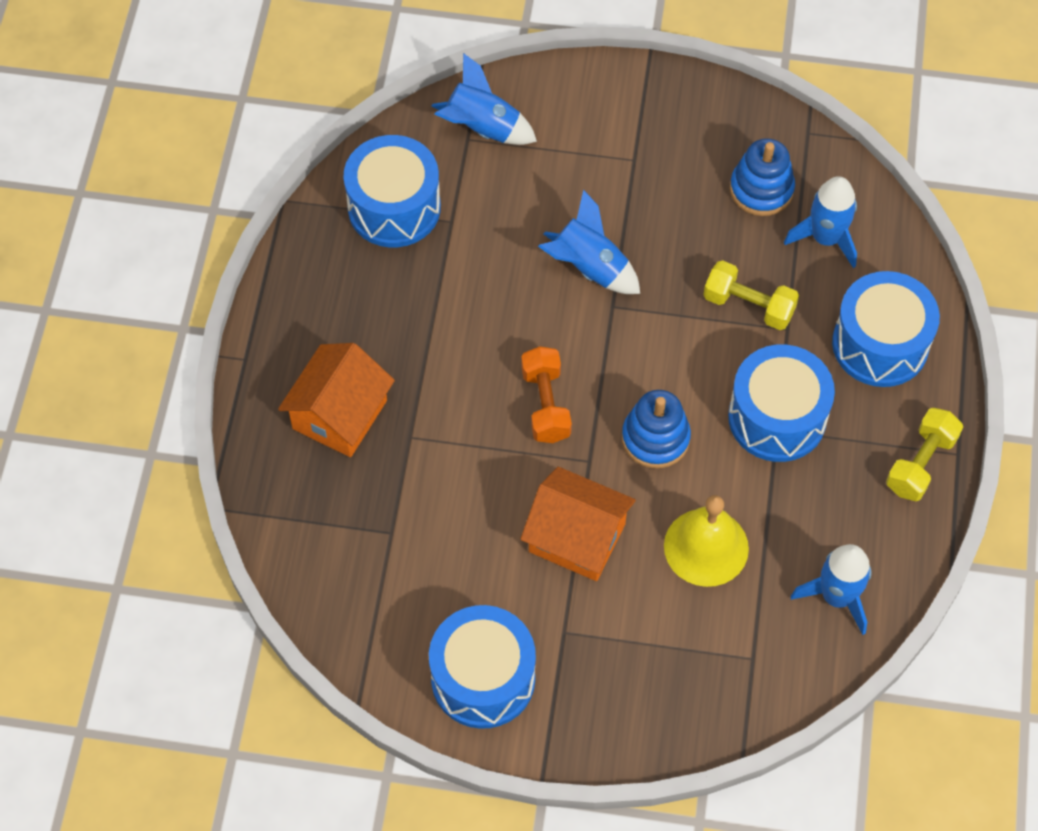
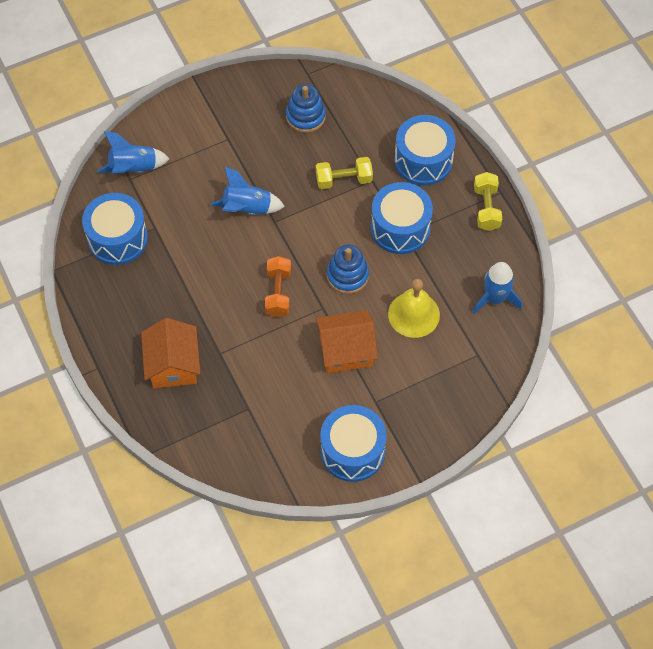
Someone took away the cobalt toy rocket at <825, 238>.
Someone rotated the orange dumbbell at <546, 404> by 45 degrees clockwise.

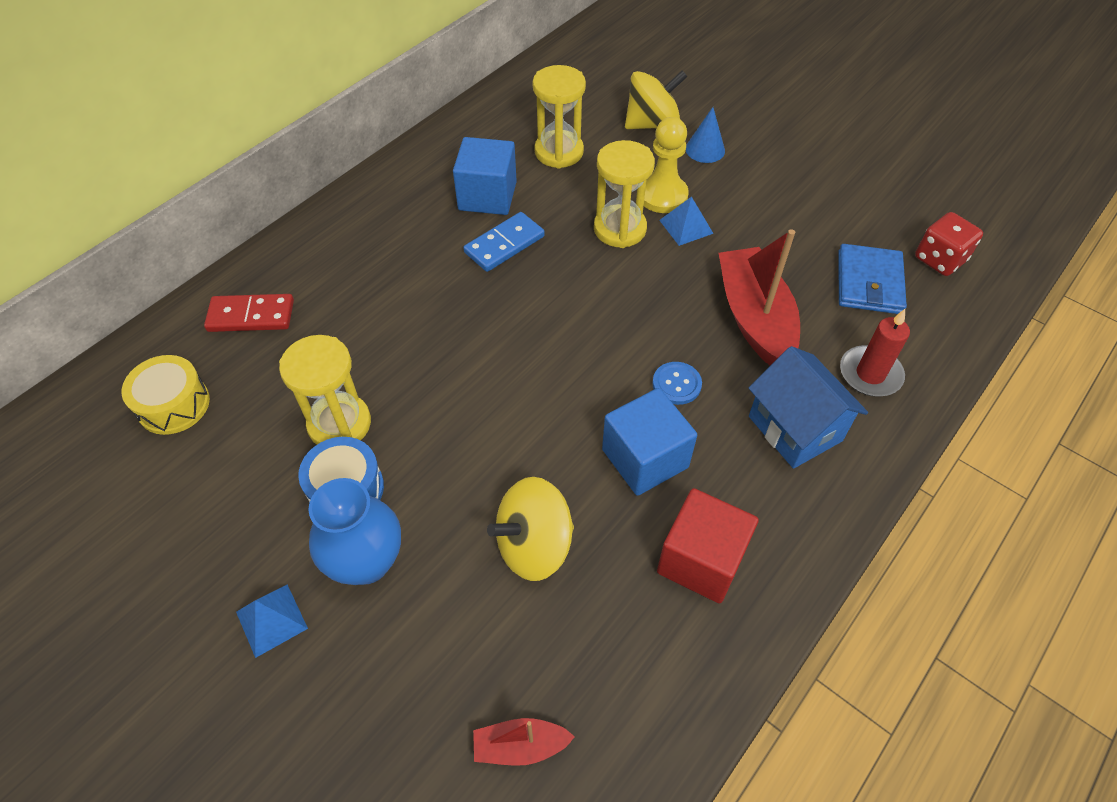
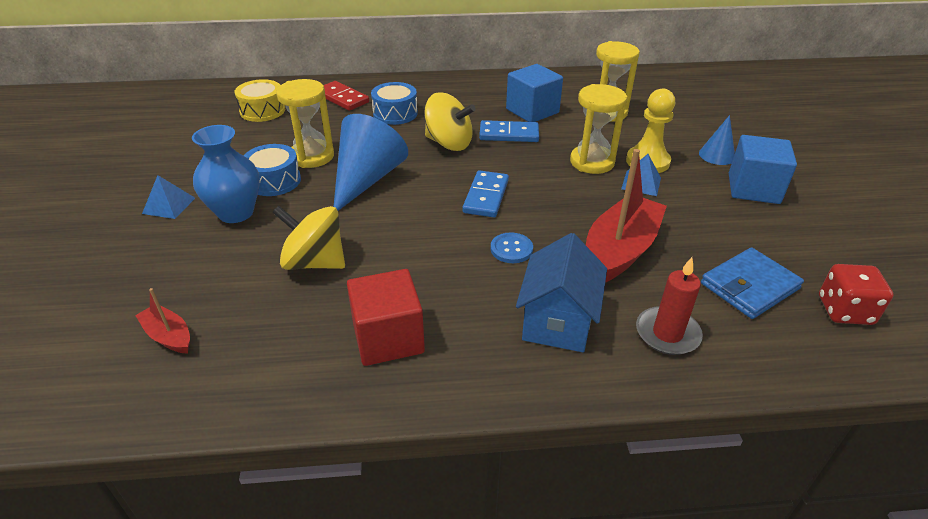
Someone put down the cobalt solid cone at <367, 179>.
Someone put down the cobalt drum at <395, 113>.
Someone put down the cobalt domino at <486, 196>.
Someone carried the cobalt solid cube from <645, 458> to <753, 188>.
Someone carried the bright yellow whirligig from <652, 124> to <449, 143>.

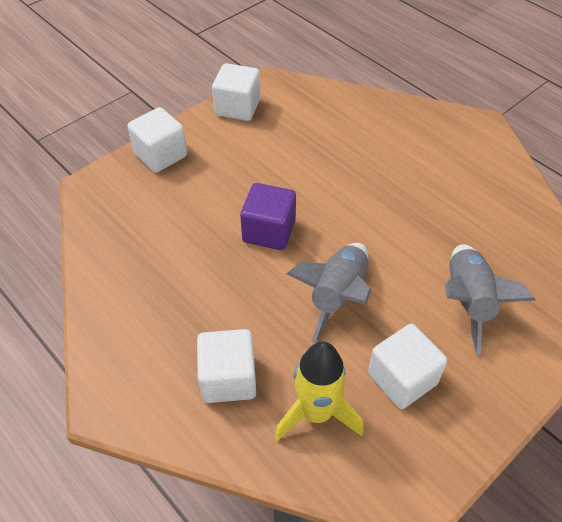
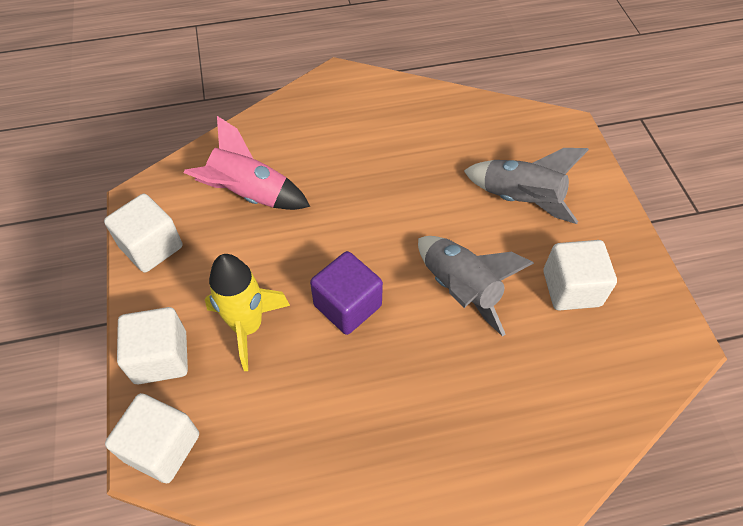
Someone put down the pink toy rocket at <250, 194>.
Someone carried the snow-white solid cube from <228, 378> to <162, 447>.
Someone carried the bright yellow toy rocket from <316, 413> to <248, 327>.

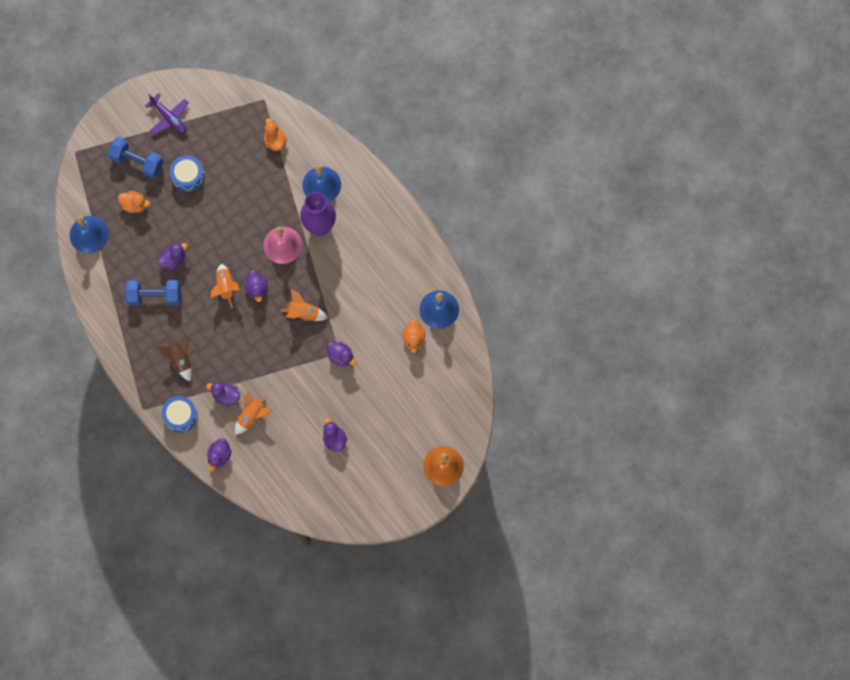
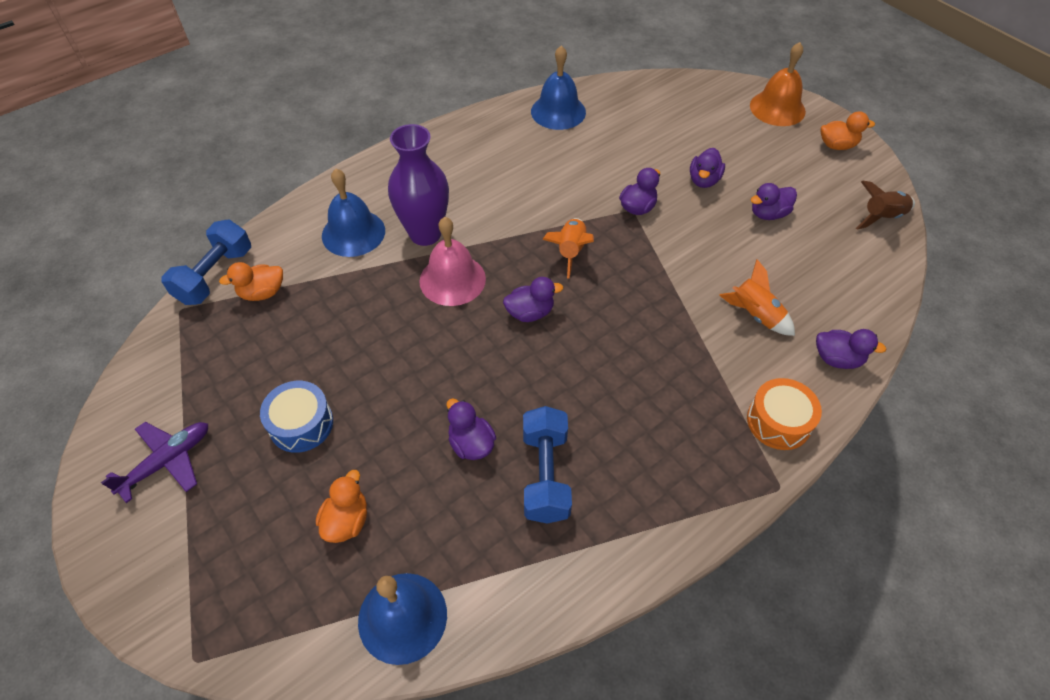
Someone took away the orange toy rocket at <225, 287>.
Someone carried the cobalt dumbbell from <137, 162> to <215, 275>.
Someone carried the dark brown toy rocket from <180, 359> to <881, 217>.
Someone carried the purple rubber duck from <226, 396> to <703, 180>.
Someone carried the orange rubber duck from <413, 338> to <837, 145>.
Someone repainted the cobalt drum at <180, 416>, which became the orange drum at <778, 421>.

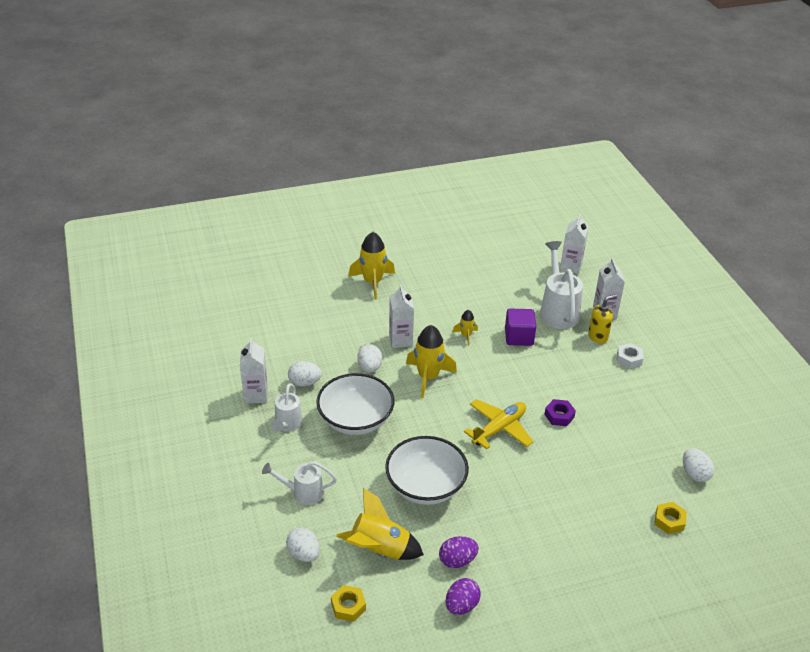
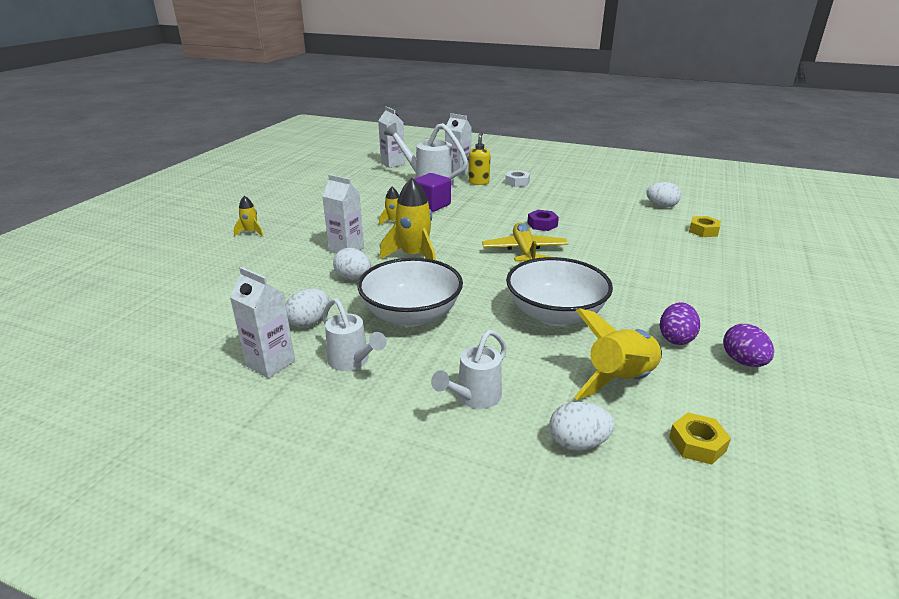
Someone scaled the bright yellow toy rocket at <373, 282> by 0.52.

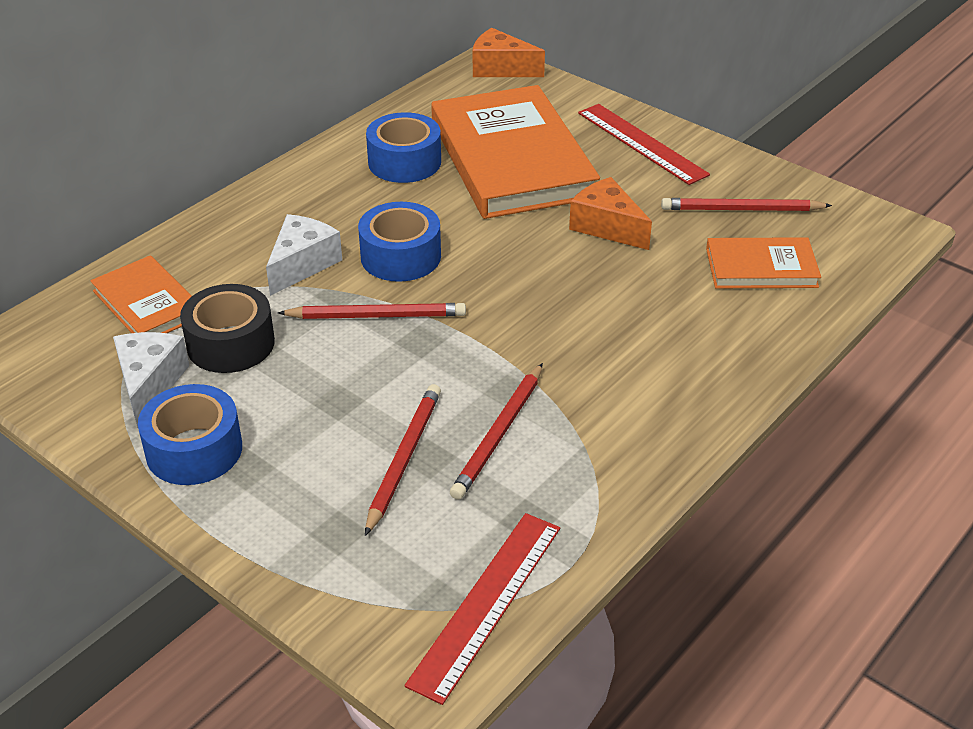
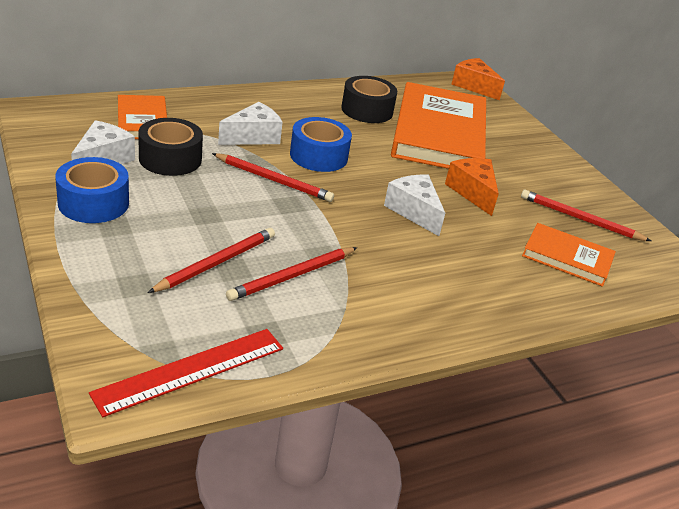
Someone took away the crimson straightedge at <642, 143>.
Someone put down the snow-white cheese at <414, 211>.
Someone repainted the cobalt tape at <404, 162>, which became the jet-black tape at <367, 110>.

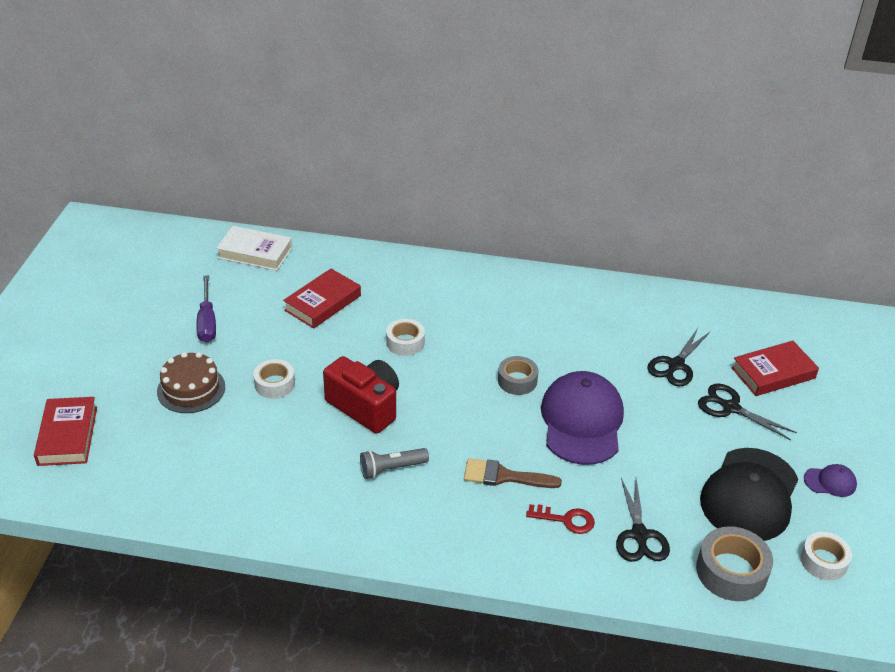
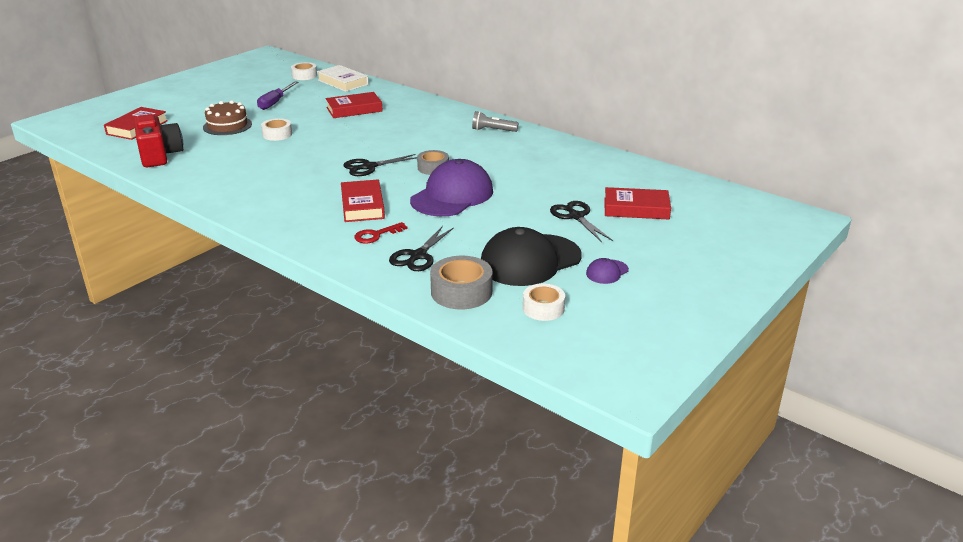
Someone carried the crimson camera from <365, 406> to <160, 155>.
Someone carried the grey pocket torch from <391, 468> to <493, 130>.
Someone carried the snow-white tape from <405, 342> to <304, 76>.
Someone carried the jet-black shears from <676, 365> to <369, 167>.
Someone swapped the dark brown brush at <504, 476> for the crimson hardback at <362, 205>.
Someone rotated the crimson door key at <566, 520> by 105 degrees clockwise.
Someone rotated the purple cap at <830, 482> by 105 degrees clockwise.

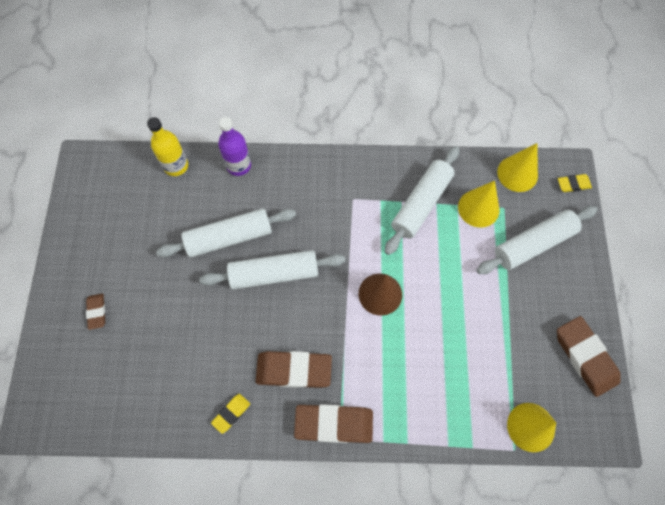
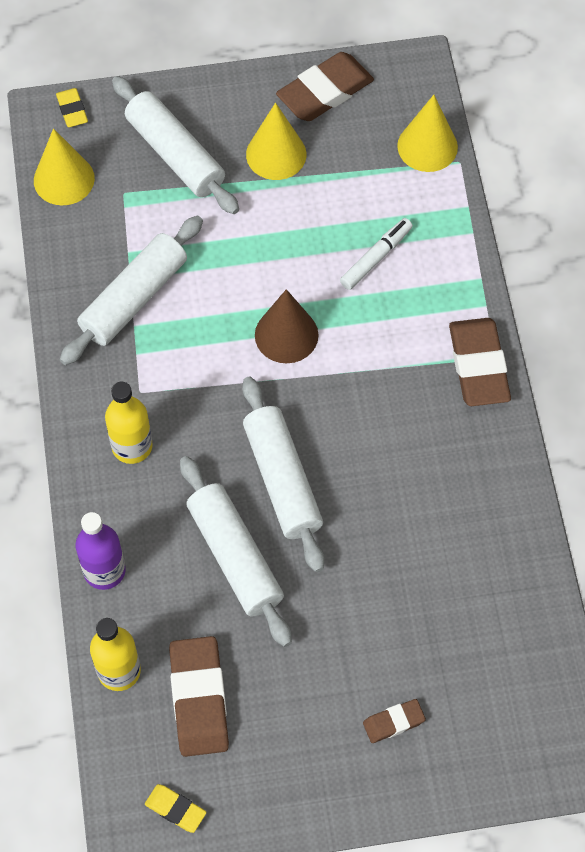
Someone put down the bright yellow drink bottle at <132, 446>.
Someone put down the snow-white marker at <376, 258>.
Someone carried the bright yellow pencil eraser from <231, 413> to <175, 809>.
Someone carried the dark brown pencil eraser from <294, 370> to <199, 699>.
Someone carried the bright yellow solid cone from <478, 208> to <276, 154>.
Someone rotated the snow-white dough roller at <421, 204> by 75 degrees counterclockwise.

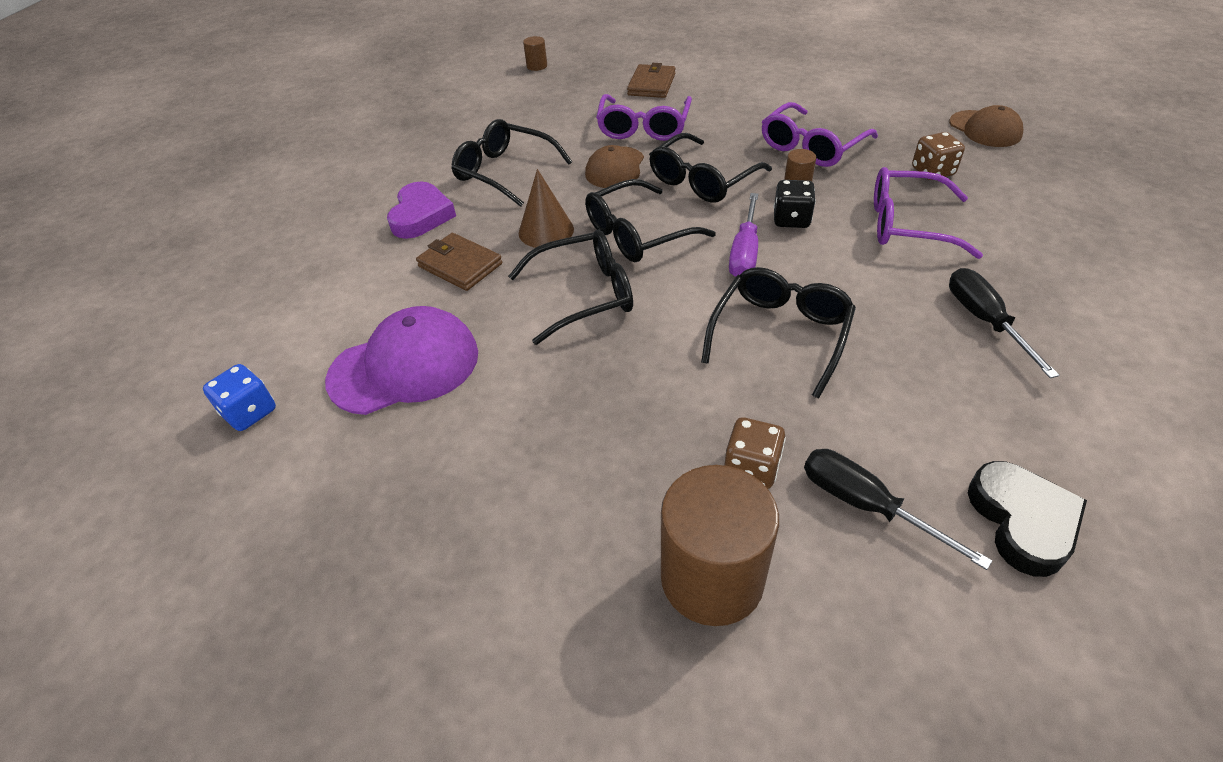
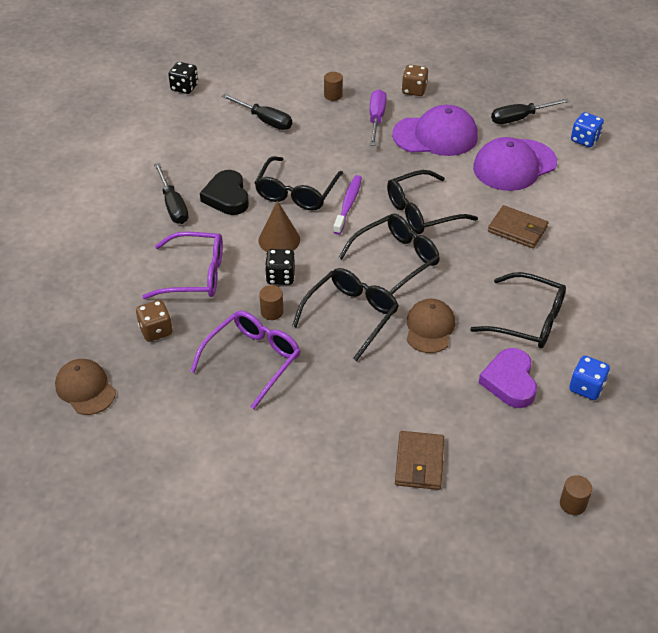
Someone took away the purple eyeglasses at <643, 127>.
Someone put down the jet-black die at <184, 87>.
Someone put down the purple dental brush at <348, 204>.
Someone put down the purple cap at <435, 135>.
Someone put down the jet-black hand screwdriver at <520, 118>.
Someone put down the cobalt die at <586, 387>.
Someone carried the purple love heart from <421, 216> to <510, 381>.
Someone carried the dark brown solid cone from <546, 231> to <279, 240>.
Someone carried the dark brown die from <751, 468> to <414, 90>.
Someone carried the purple hand screwdriver from <745, 252> to <376, 119>.
Someone carried the jet-black love heart from <1022, 521> to <227, 197>.
Someone scaled the dark brown cylinder at <712, 578> by 0.43.

